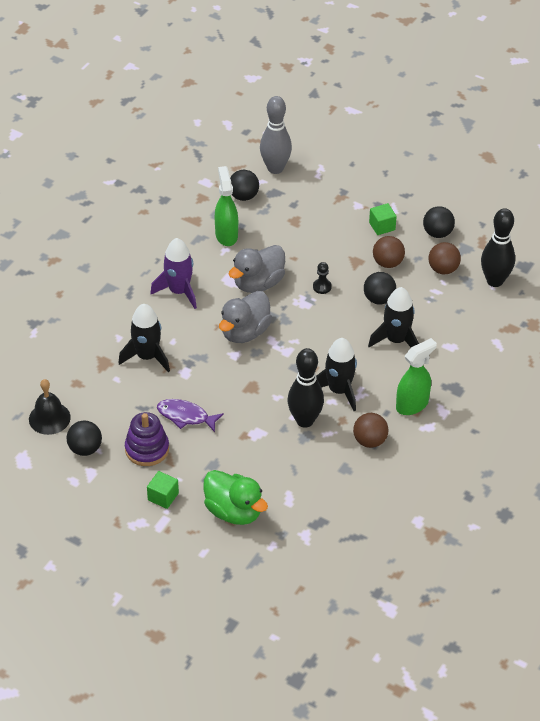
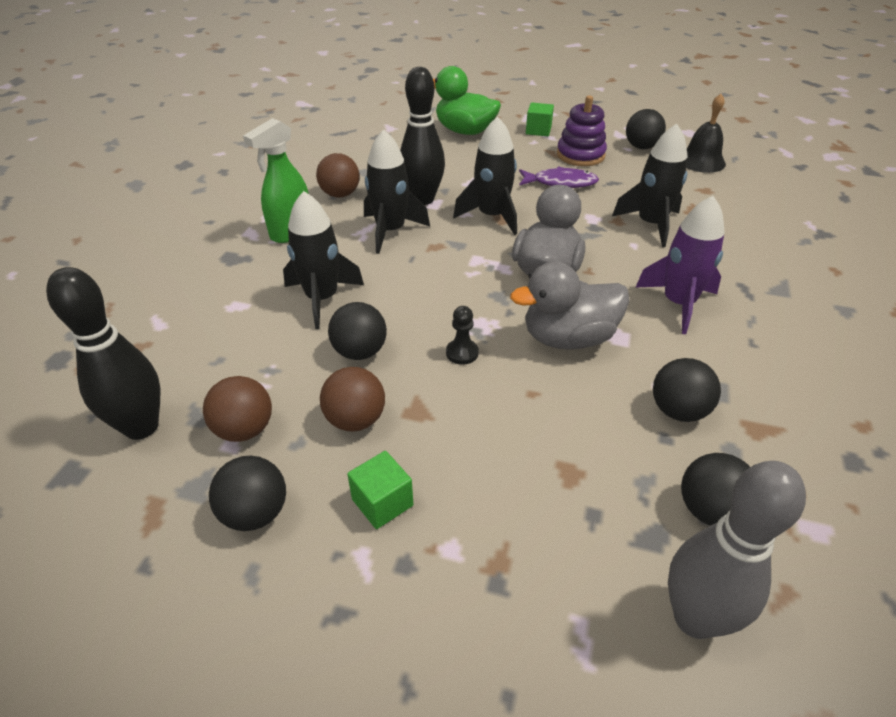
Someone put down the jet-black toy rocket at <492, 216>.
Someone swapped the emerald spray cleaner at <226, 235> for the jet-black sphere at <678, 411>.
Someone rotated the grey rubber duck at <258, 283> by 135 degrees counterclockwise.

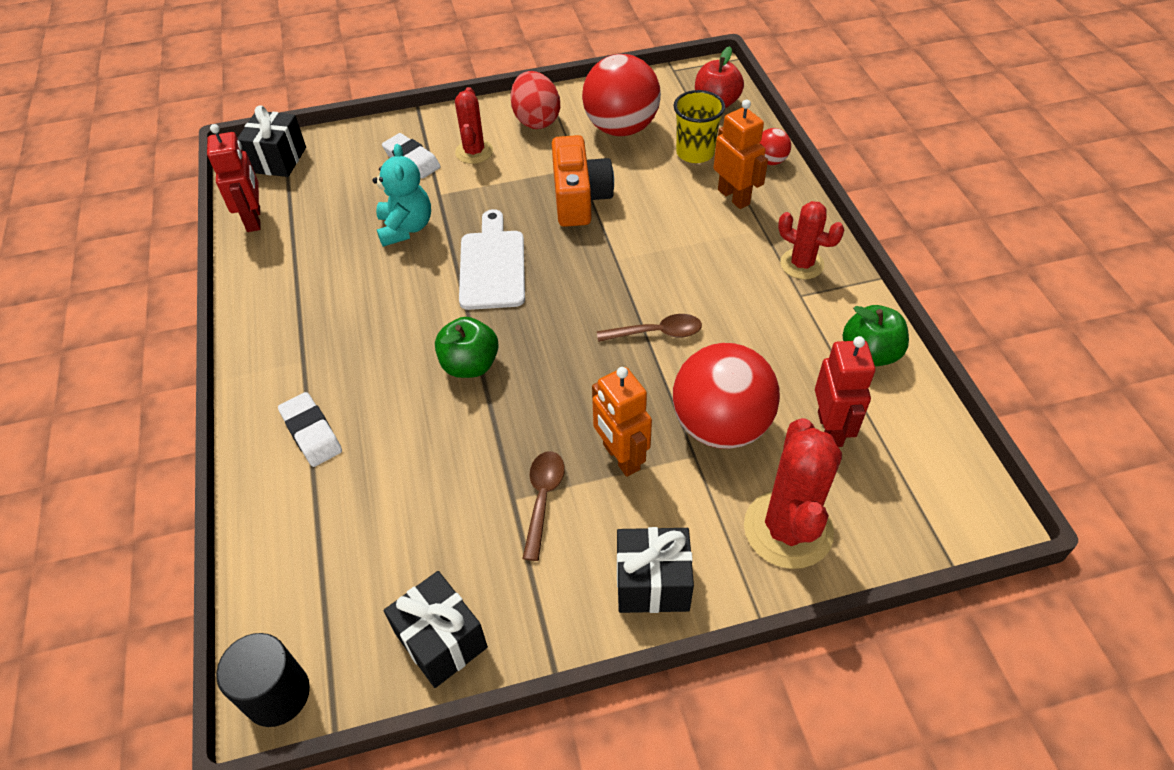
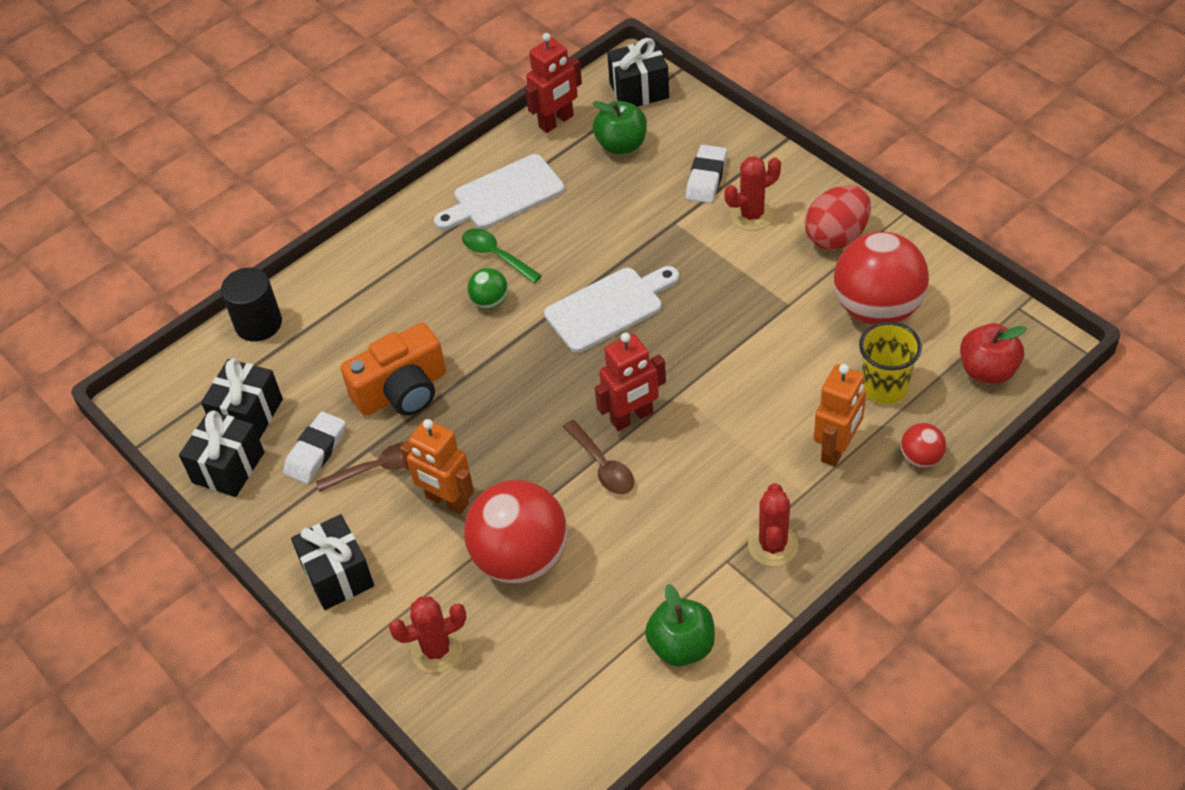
Someone took away the turquoise teddy at <406, 228>.
Someone put down the jet-black present at <248, 415>.
Someone put down the snow-white bread board at <503, 195>.
Someone put down the emerald tablespoon at <496, 255>.
Someone put down the emerald sphere at <490, 301>.
Someone carried the jet-black cylinder from <277, 694> to <258, 324>.
Someone carried the snow-white pencil eraser from <311, 433> to <316, 451>.
Someone carried the emerald toy apple from <470, 365> to <621, 145>.
Someone carried the orange camera from <579, 198> to <402, 391>.
Someone carried the crimson robot from <830, 429> to <632, 417>.
Someone rotated the orange robot at <620, 457> by 90 degrees counterclockwise.
Someone scaled the crimson prickly plant at <788, 529> by 0.61.

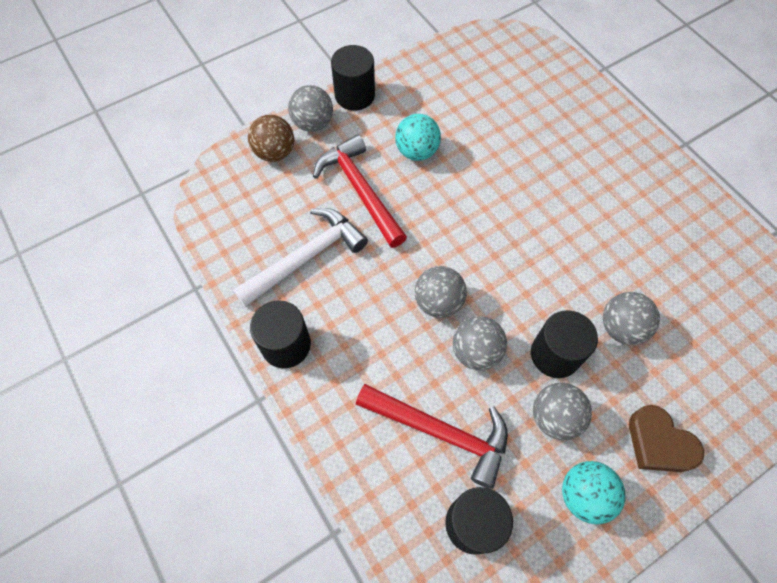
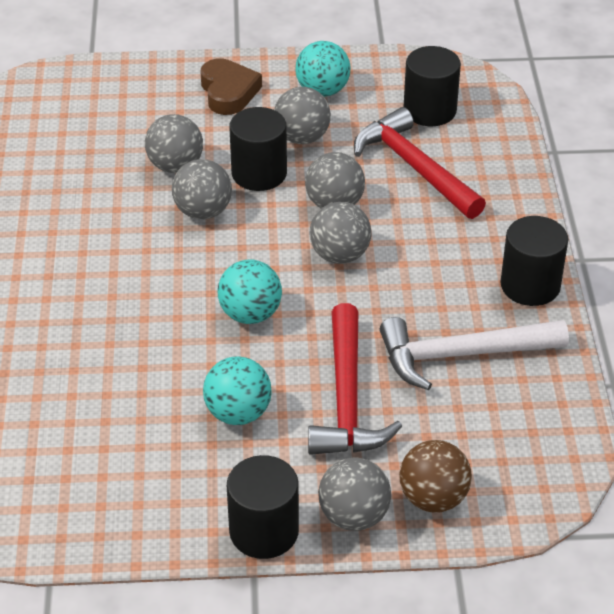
Someone put down the grey sphere at <203, 211>.
Someone put down the turquoise sphere at <250, 314>.

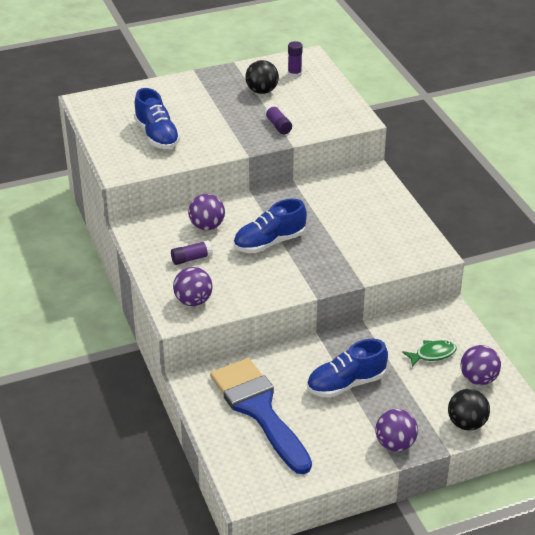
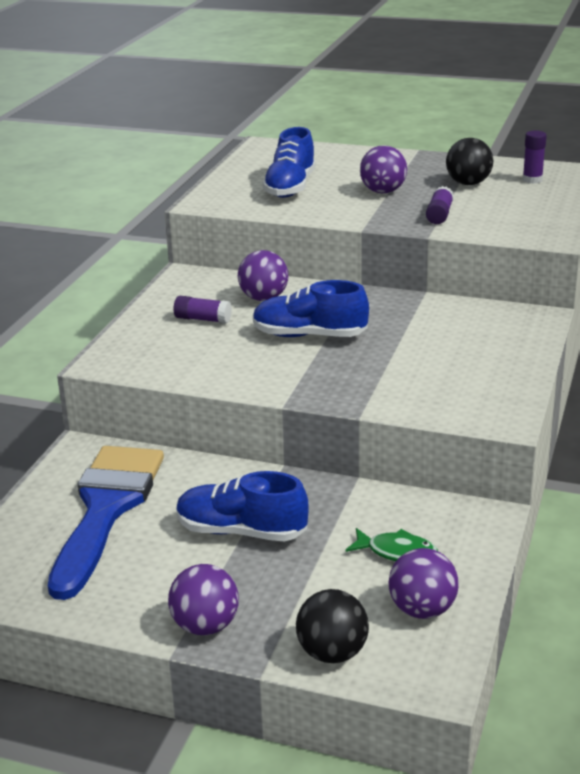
Someone carried the purple sphere from <193, 301> to <383, 191>.

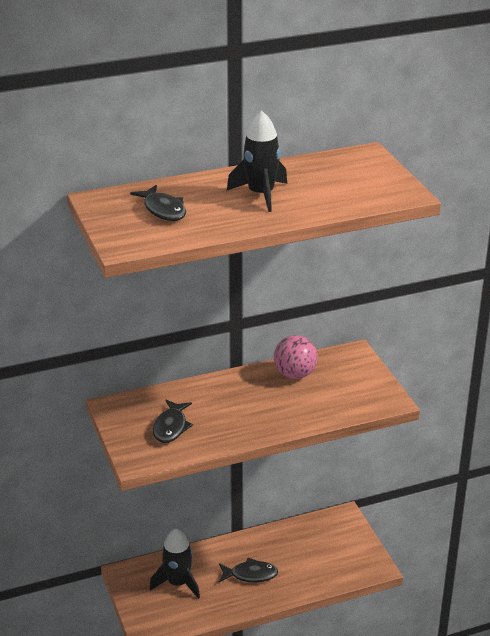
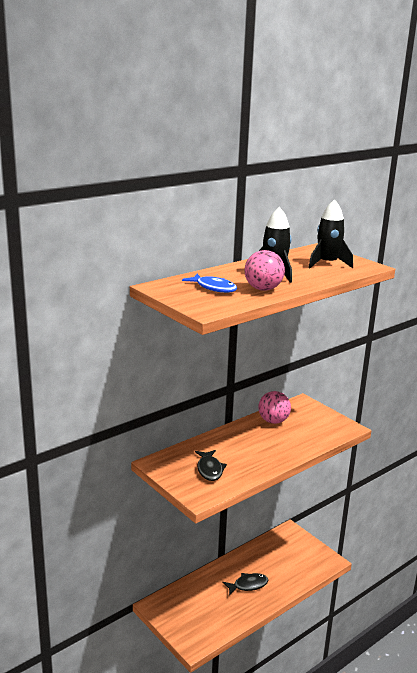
Someone put down the pink sphere at <263, 289>.
Someone carried the jet-black toy rocket from <178, 583> to <327, 264>.
Someone repainted the jet-black fish figure at <163, 210>, which became the cobalt fish figure at <214, 288>.

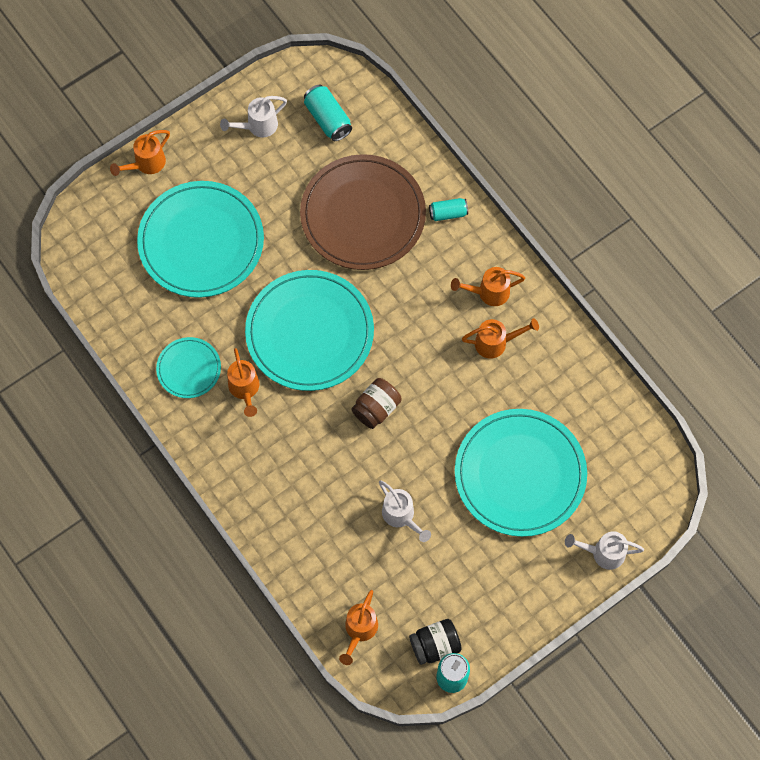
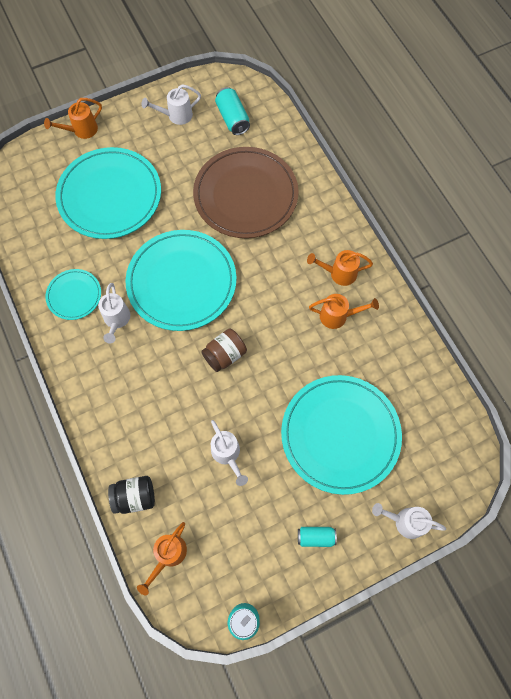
Someone carried the jet-black jam jar from <435, 645> to <135, 497>.
Someone carried the turquoise soda can from <448, 213> to <316, 537>.
Someone repainted the orange sprinkling can at <245, 389>, which became the snow-white sprinkling can at <116, 320>.

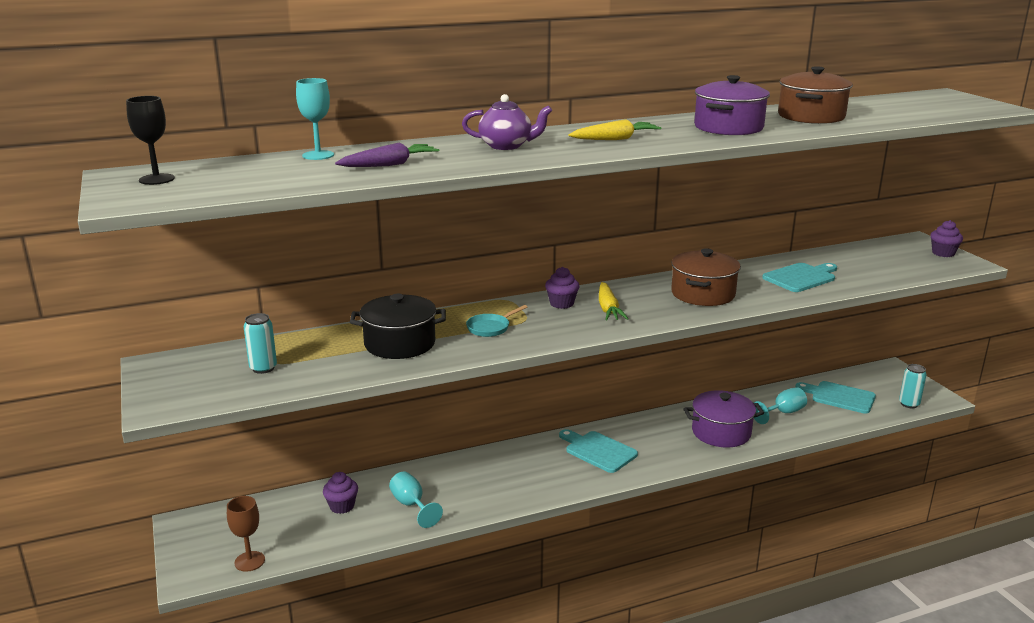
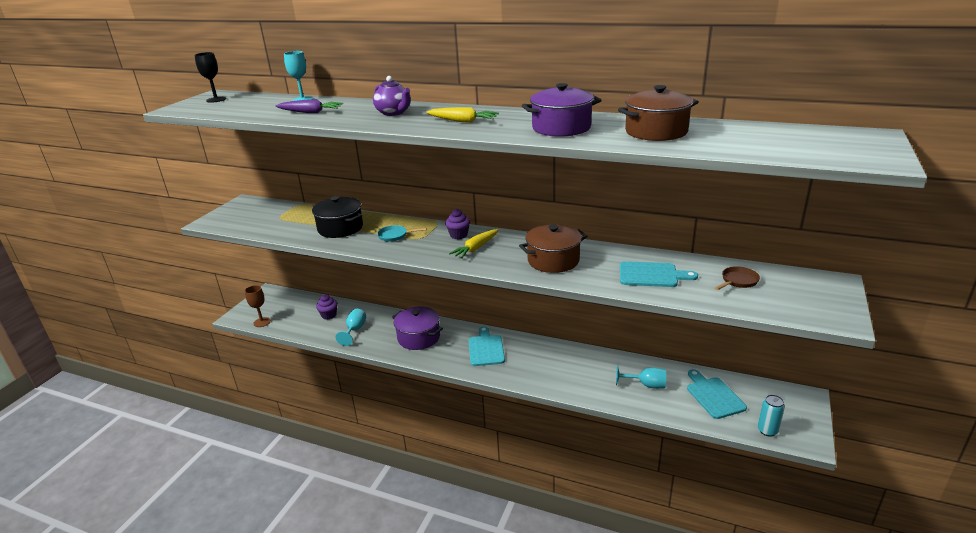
Someone took away the turquoise soda can at <263, 368>.
Someone took away the purple muffin at <943, 253>.
Someone put down the dark brown skillet at <738, 281>.
Someone carried the purple stockpot from <721, 432> to <419, 337>.

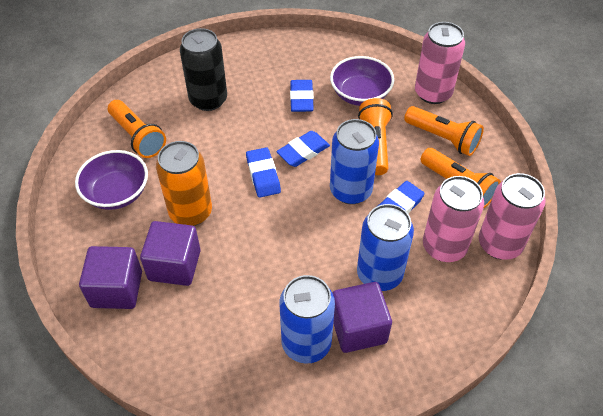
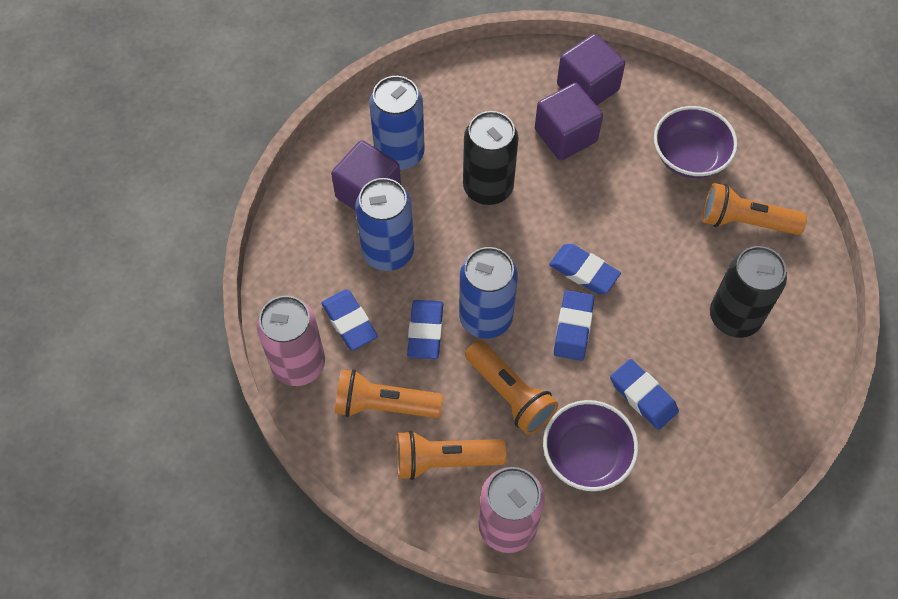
Someone took away the orange soda can at <190, 212>.
Someone put down the jet-black soda can at <488, 187>.
Someone swapped the pink soda can at <444, 246> for the cobalt pencil eraser at <349, 322>.

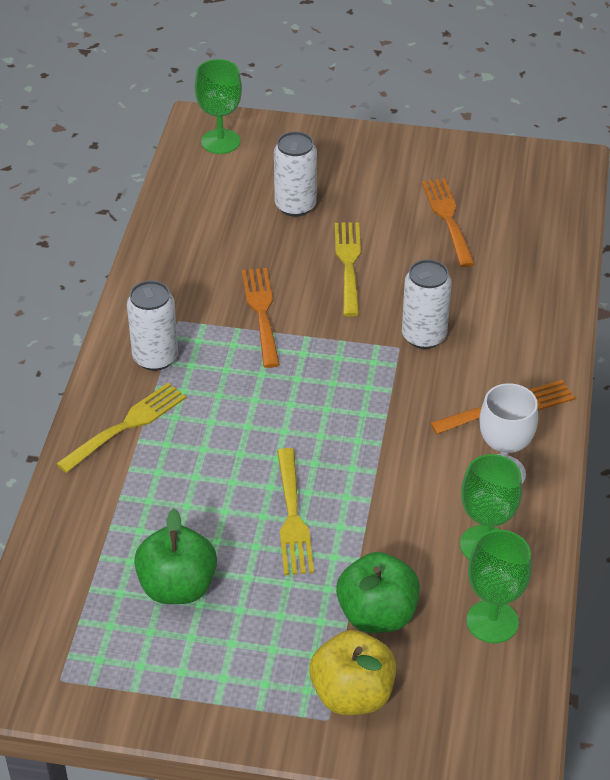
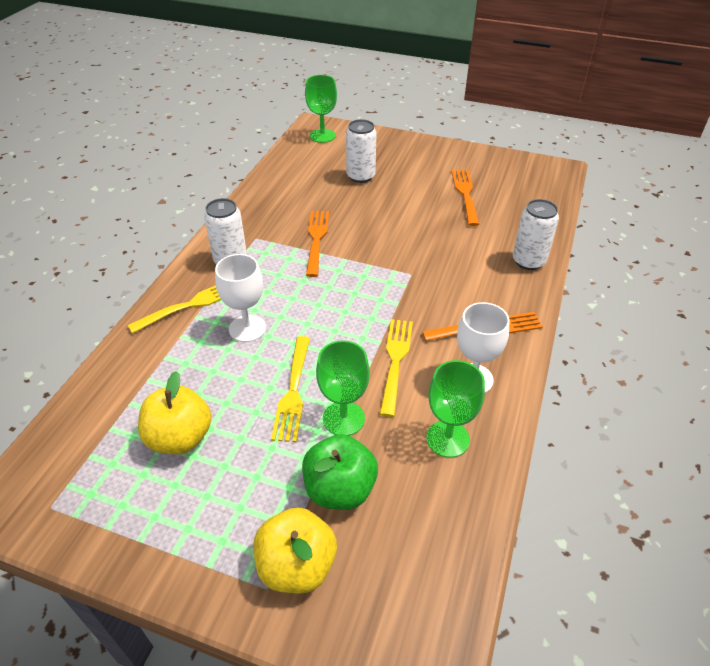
Someone put down the snow-white chalice at <247, 328>.
Someone carried the bright yellow fork from <348, 264> to <395, 361>.
Someone carried the snow-white soda can from <424, 336> to <528, 261>.
Someone carried the emerald chalice from <492, 621> to <343, 418>.
Someone repainted the emerald toy apple at <177, 587>, which became the bright yellow toy apple at <180, 438>.

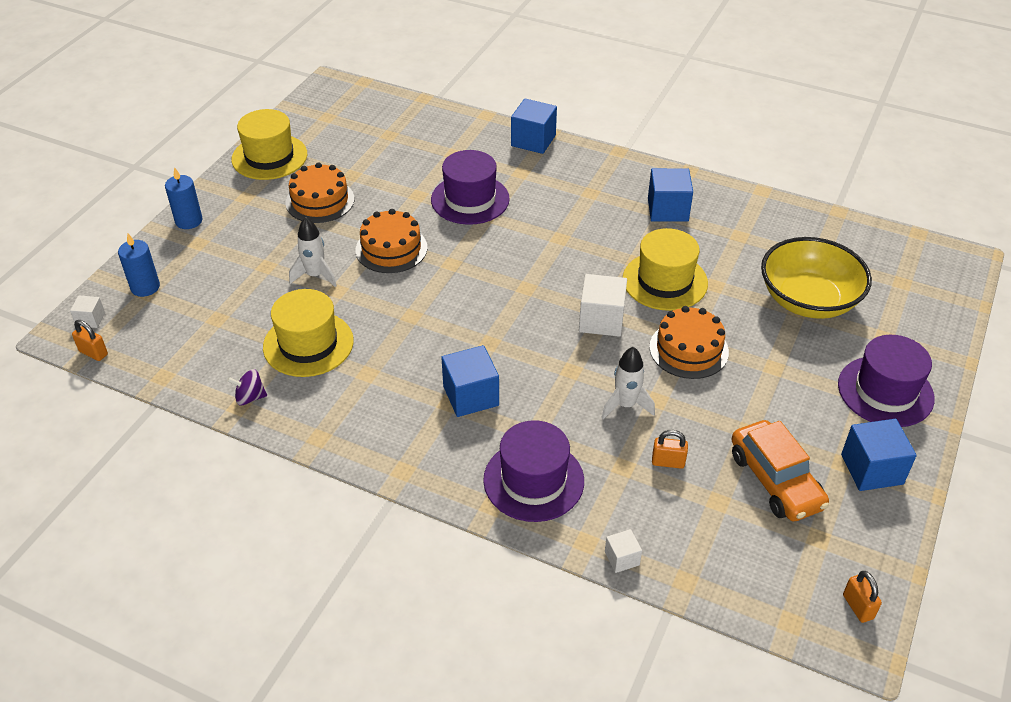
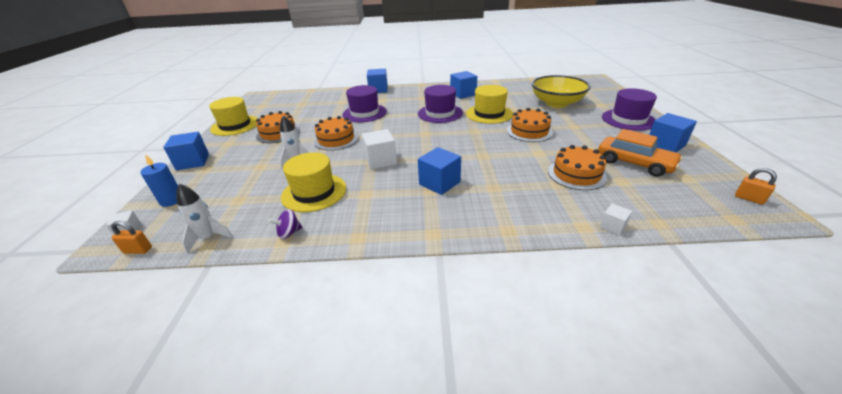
Someone carried the purple top hat from <533, 480> to <440, 113>.
Someone carried the snow-white solid cube from <601, 320> to <380, 160>.
Someone carried the snow-white toy rocket from <626, 405> to <209, 238>.
Someone swapped the cobalt candle at <189, 221> for the cobalt solid cube at <193, 162>.
Someone swapped the orange lock at <668, 462> for the orange layer cake at <576, 174>.

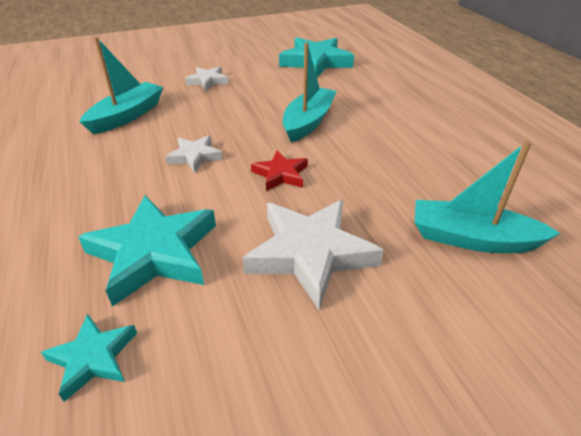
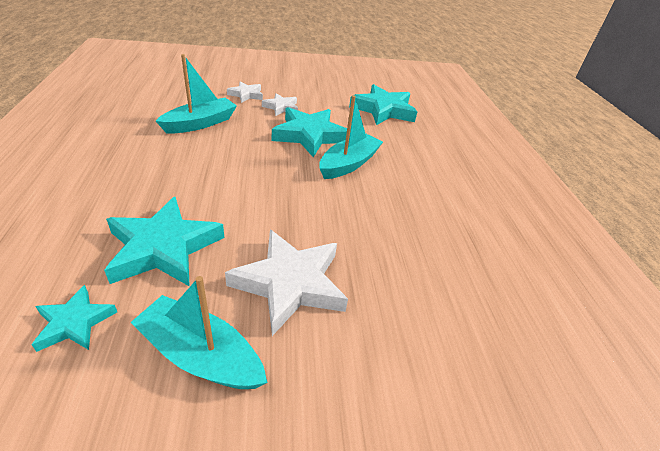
Someone took away the crimson star at <280, 174>.
Someone put down the turquoise star at <310, 135>.
Someone carried the snow-white star from <195, 156> to <246, 95>.
Someone carried the turquoise toy boat from <472, 239> to <201, 355>.

